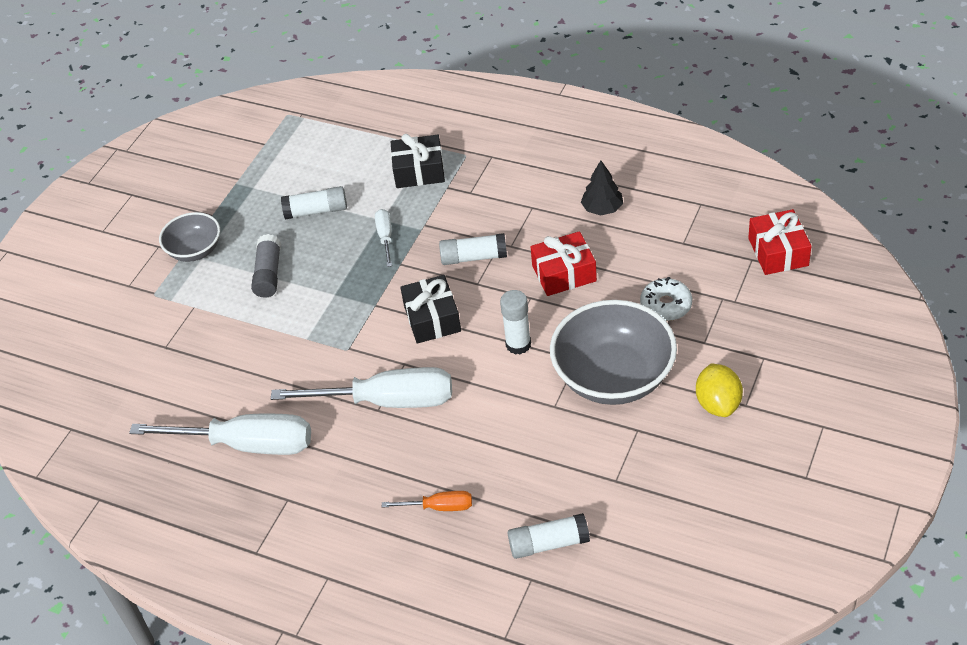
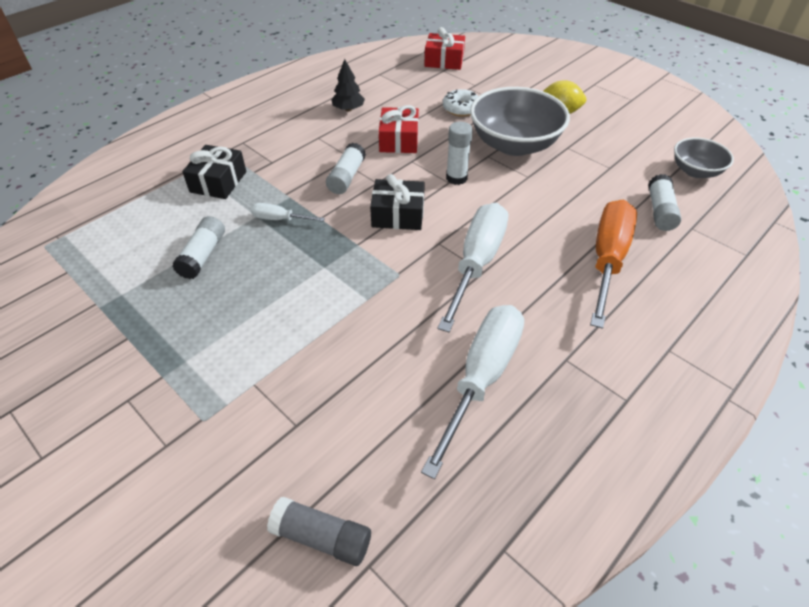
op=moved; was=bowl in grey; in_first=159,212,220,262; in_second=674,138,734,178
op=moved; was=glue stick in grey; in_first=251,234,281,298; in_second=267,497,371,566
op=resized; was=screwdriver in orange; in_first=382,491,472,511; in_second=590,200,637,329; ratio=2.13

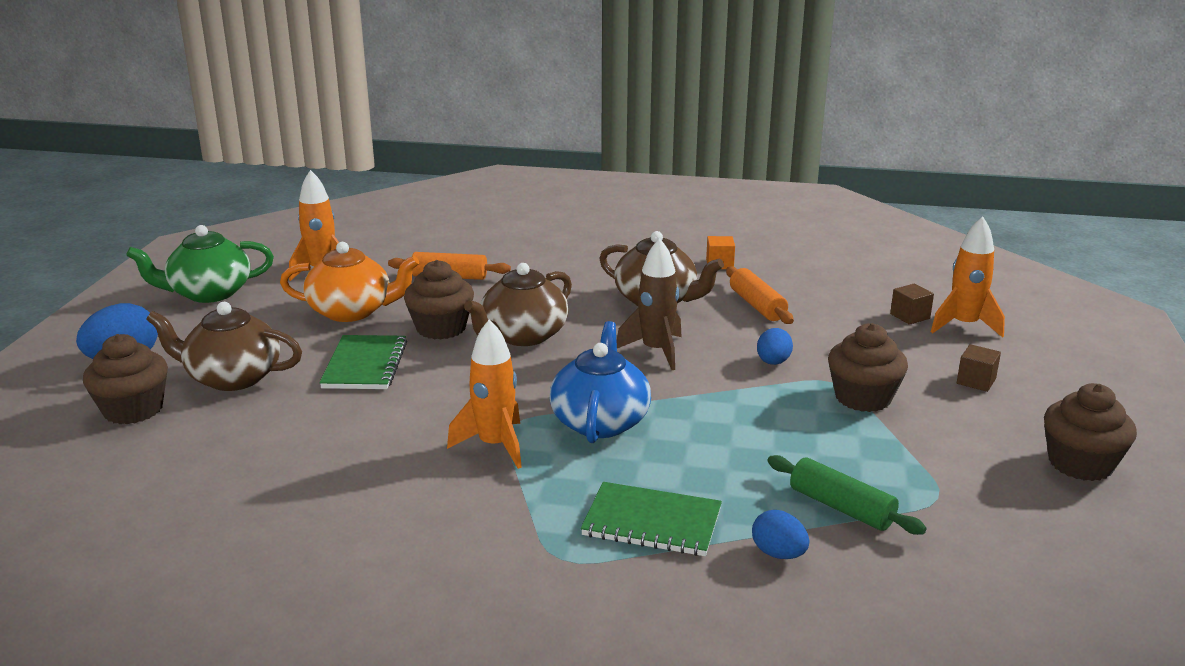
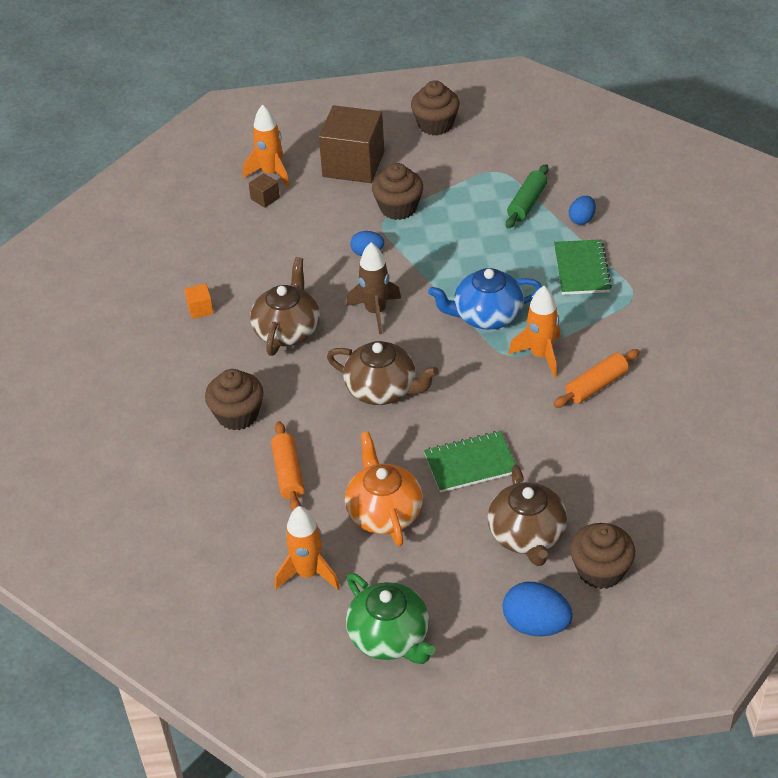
op=moved; was=cupcake in brown; in_first=404,260,474,340; in_second=205,369,263,430
op=moved; was=rolling pin in orange; in_first=726,266,794,324; in_second=553,349,640,408
op=resized; was=cube in brown; in_first=957,344,1001,392; in_second=319,105,384,183; ratio=2.49

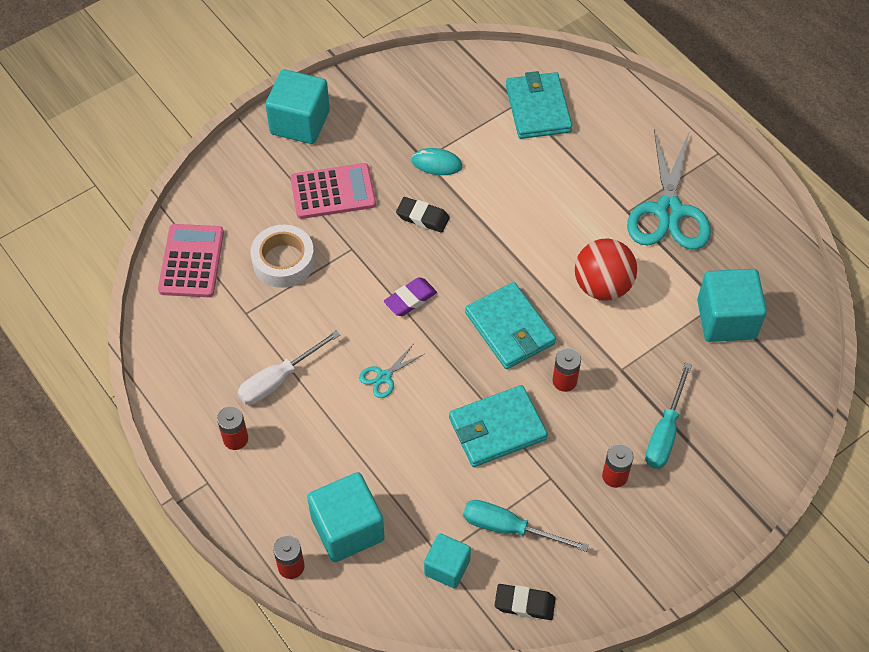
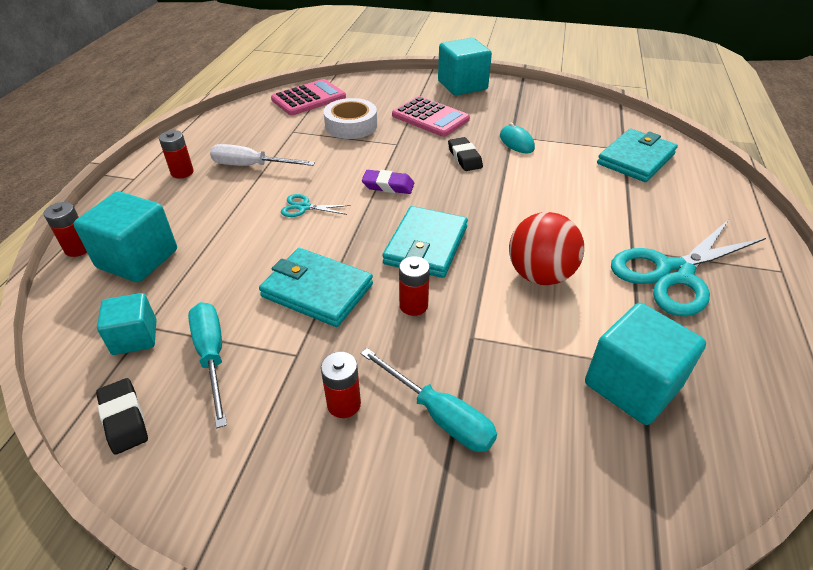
op=turned; was=screwdriver in turquoise; in_first=645,363,692,469; in_second=361,348,497,452; clockwise=-120

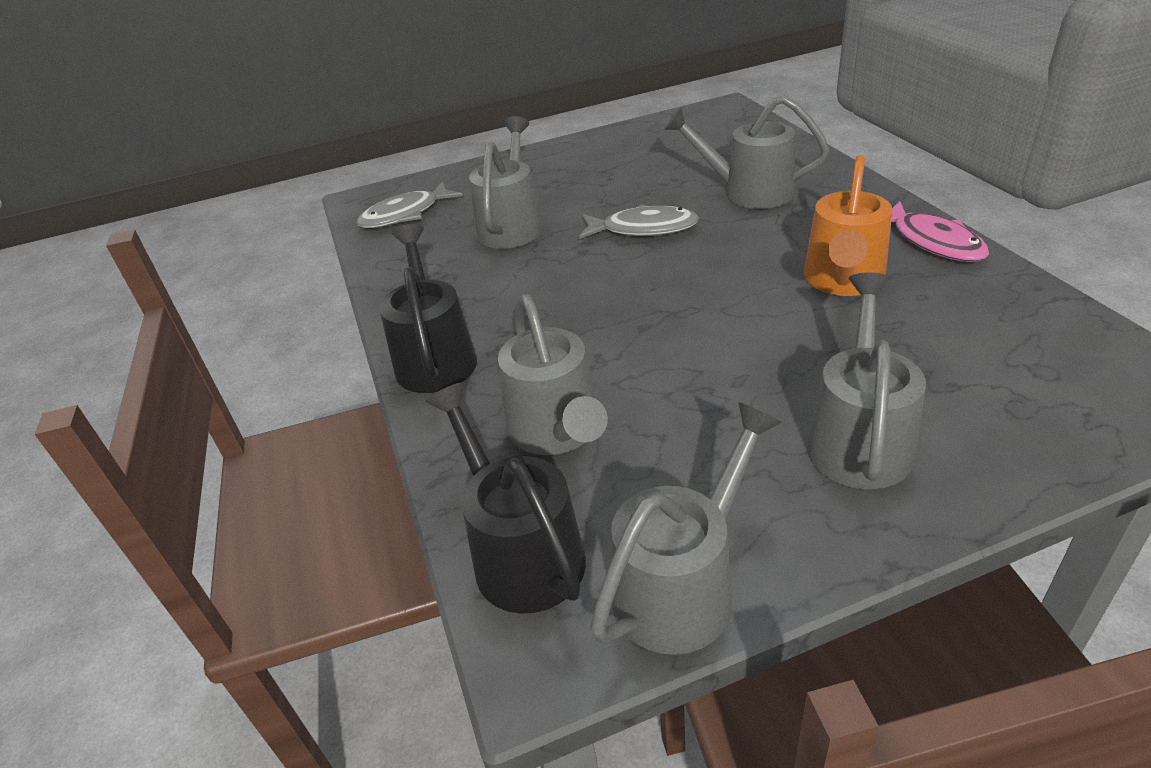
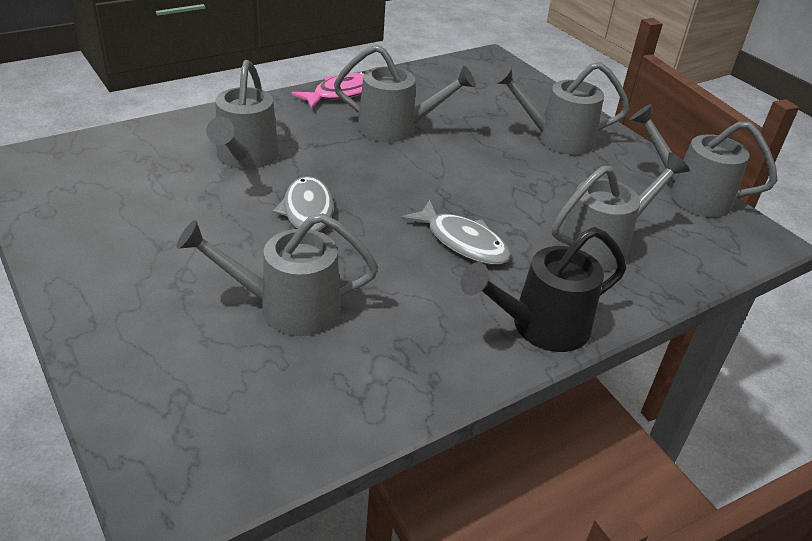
op=recoloured; was=watering can in orange; now=watering can in grey; in_first=804,155,892,296; in_second=334,45,476,142
op=moved; was=fish in grey; in_first=356,182,463,228; in_second=401,200,511,265
op=removed; was=watering can in black; in_first=425,382,586,614

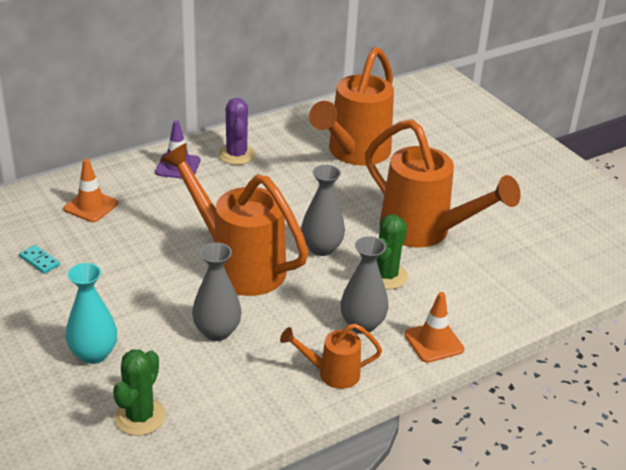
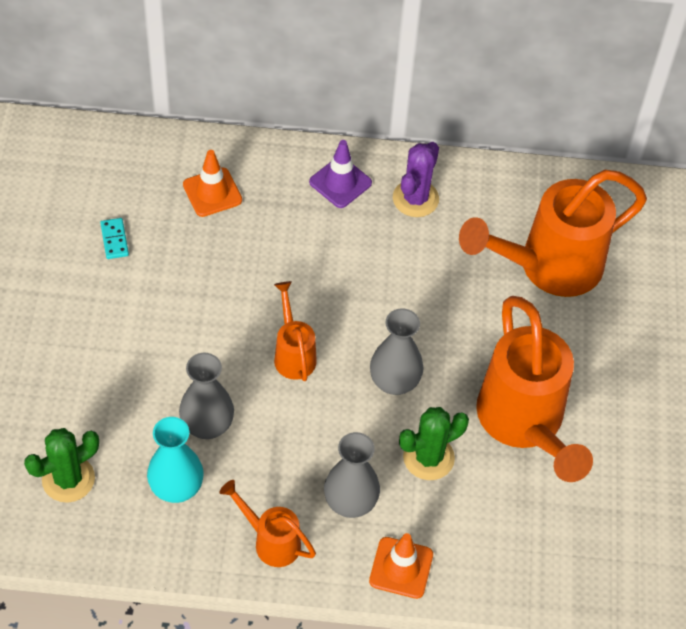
op=resized; was=watering can in orange; in_first=160,143,309,296; in_second=274,281,317,381; ratio=0.49
op=moved; was=vase in turquoise; in_first=66,263,117,364; in_second=147,417,204,503

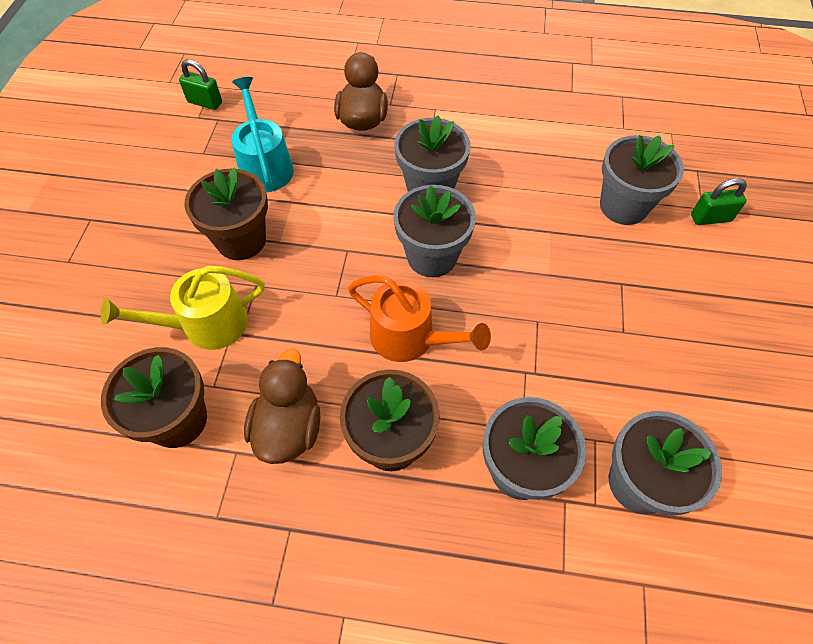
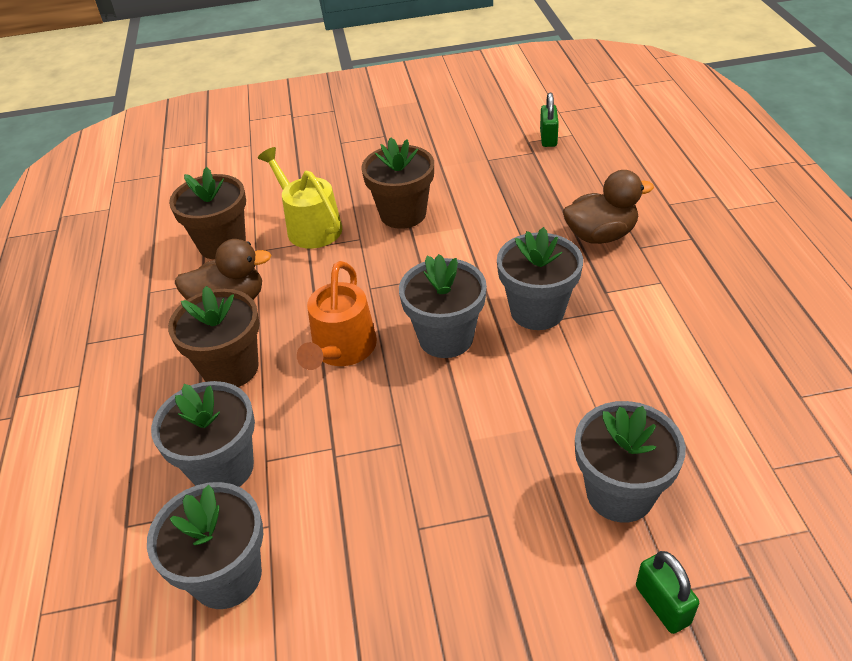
op=removed; was=watering can in turquoise; in_first=231,77,294,192

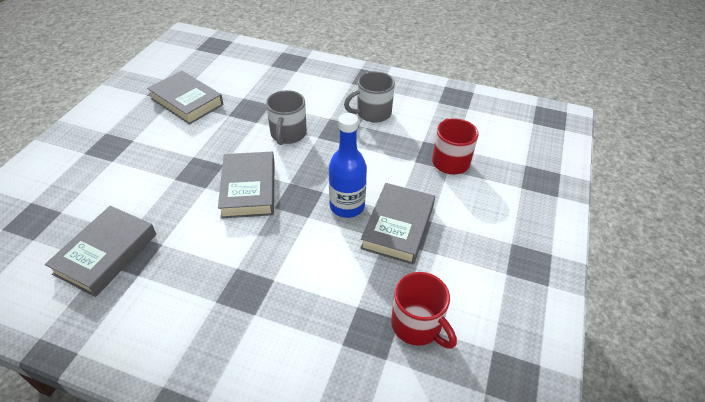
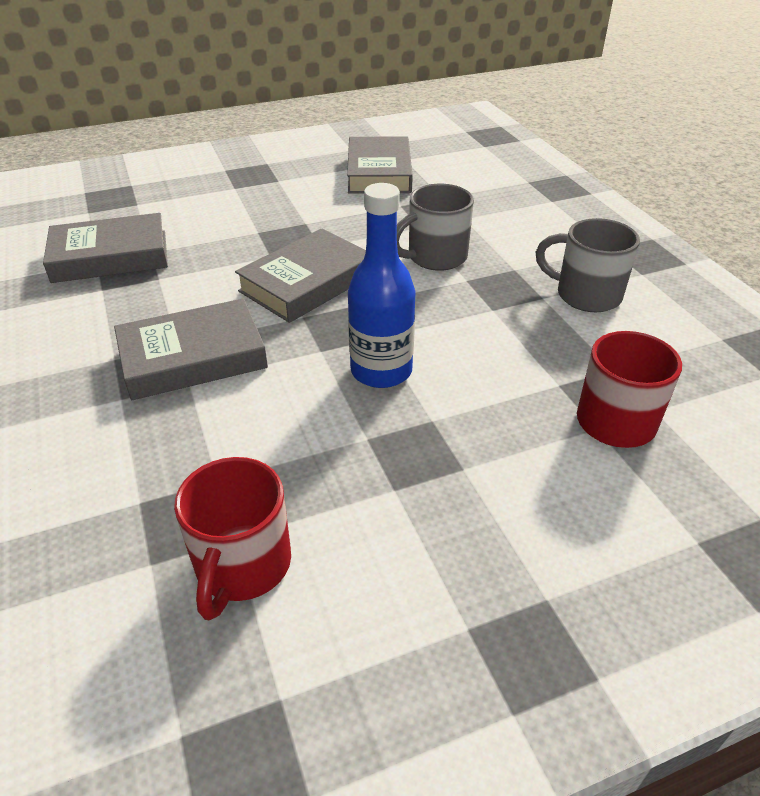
op=moved; was=book in grey; in_first=360,183,435,265; in_second=114,298,268,400

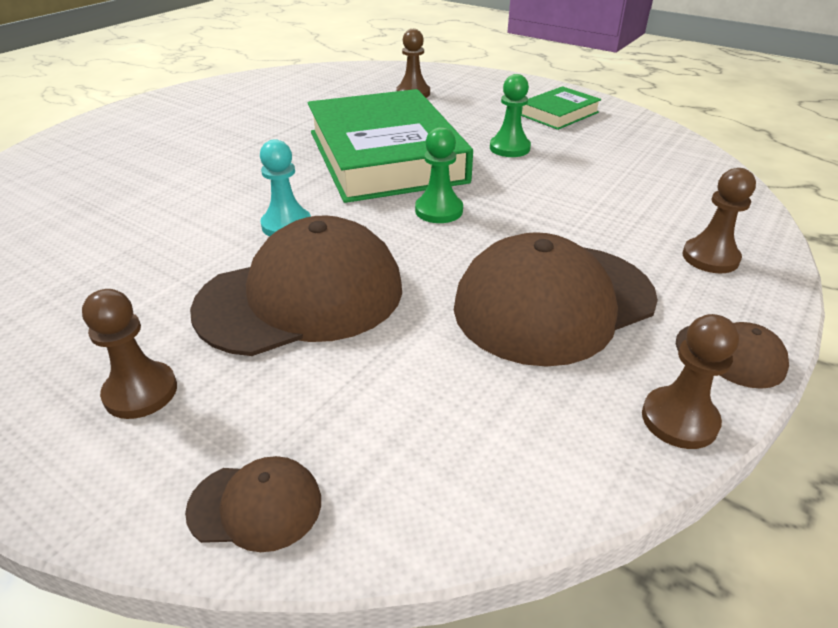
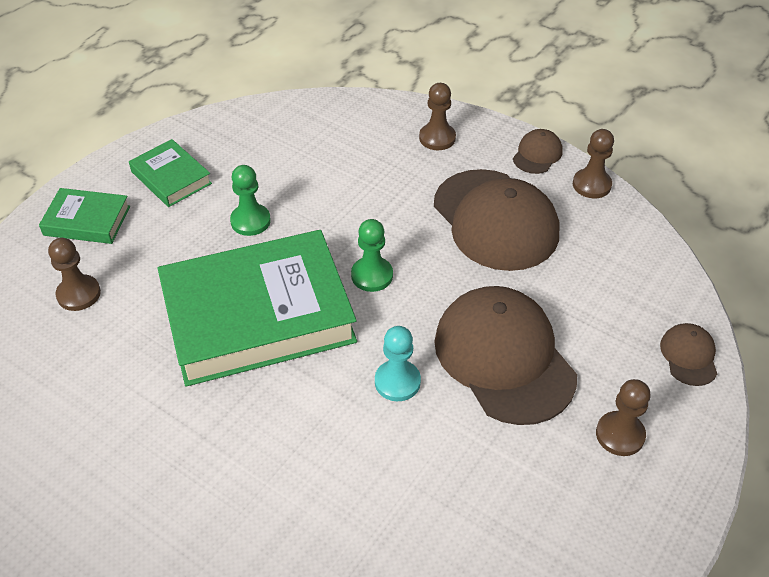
op=added; now=book in green; in_second=39,188,130,244

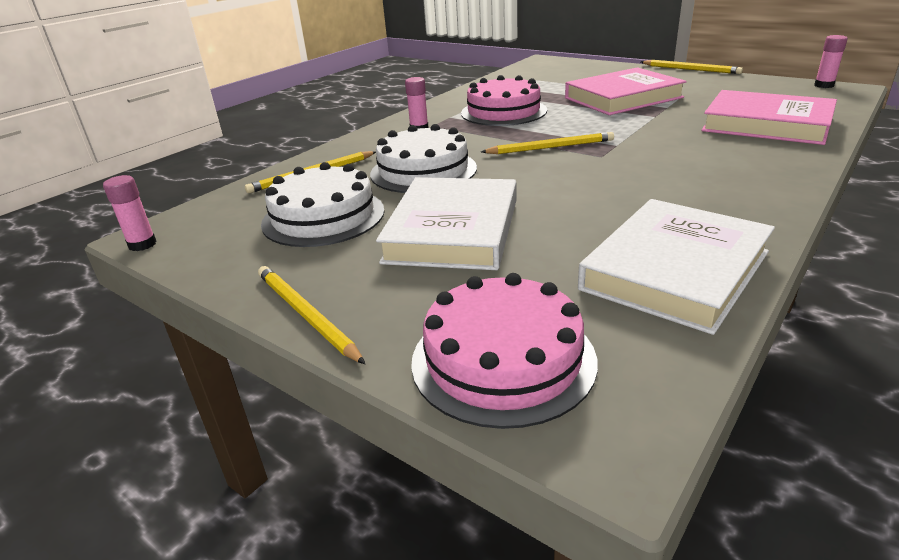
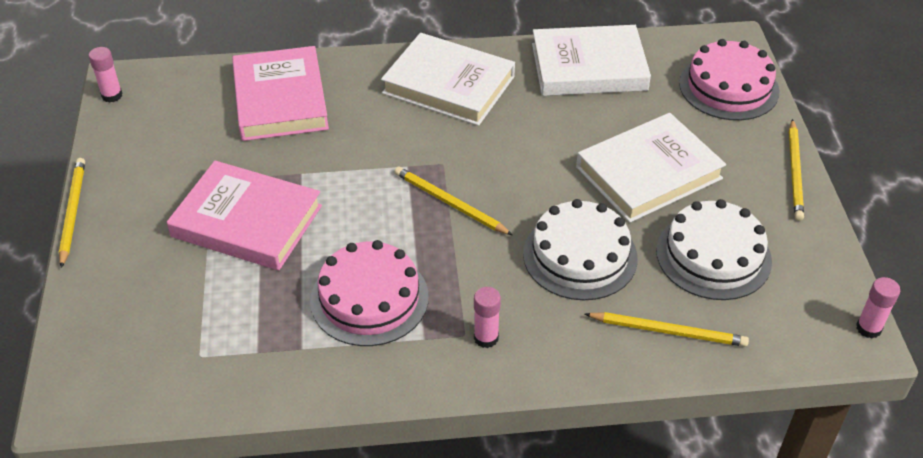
op=added; now=book in white; in_second=381,33,515,126

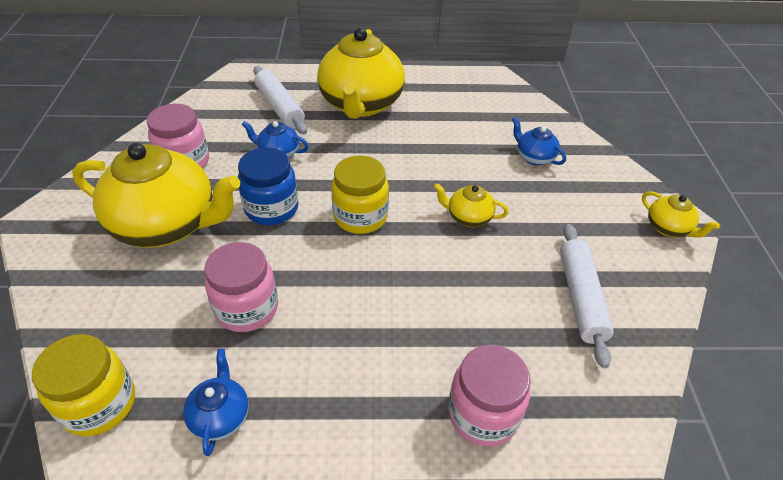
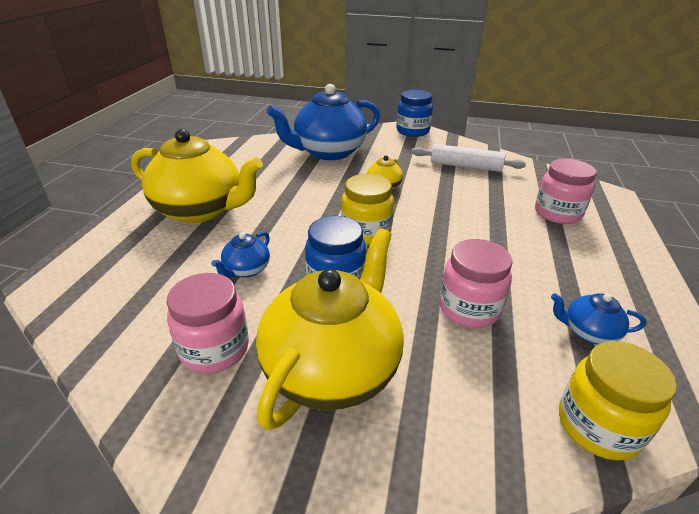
op=removed; was=rolling pin in white; in_first=253,66,307,135
op=resized; was=teapot in blue; in_first=512,117,566,166; in_second=267,84,380,160; ratio=2.27
op=replaced; was=teapot in yellow; now=jar in blue; in_first=642,191,720,238; in_second=396,90,433,137

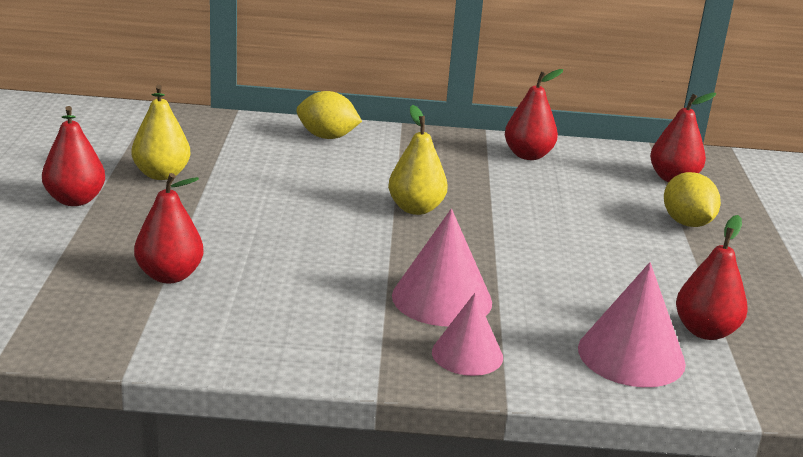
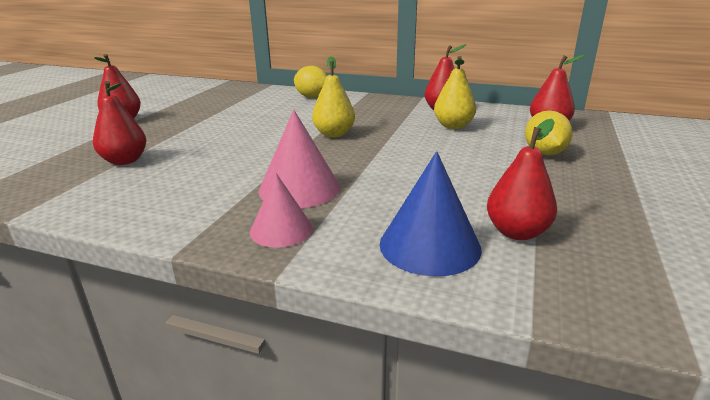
op=moved; was=pear in yellow; in_first=131,85,190,180; in_second=434,56,476,129
op=recoloured; was=cone in pink; now=cone in blue; in_first=578,262,686,387; in_second=380,151,482,276

